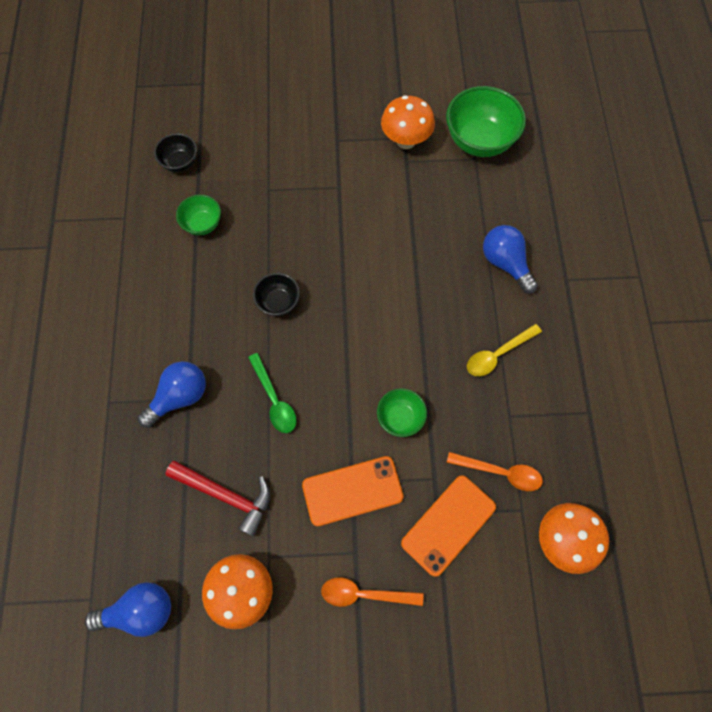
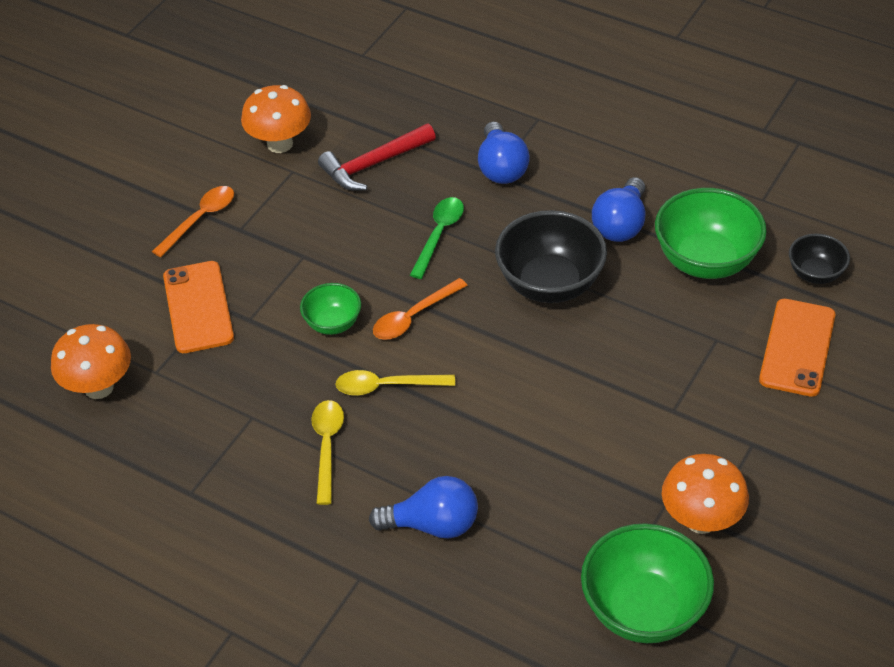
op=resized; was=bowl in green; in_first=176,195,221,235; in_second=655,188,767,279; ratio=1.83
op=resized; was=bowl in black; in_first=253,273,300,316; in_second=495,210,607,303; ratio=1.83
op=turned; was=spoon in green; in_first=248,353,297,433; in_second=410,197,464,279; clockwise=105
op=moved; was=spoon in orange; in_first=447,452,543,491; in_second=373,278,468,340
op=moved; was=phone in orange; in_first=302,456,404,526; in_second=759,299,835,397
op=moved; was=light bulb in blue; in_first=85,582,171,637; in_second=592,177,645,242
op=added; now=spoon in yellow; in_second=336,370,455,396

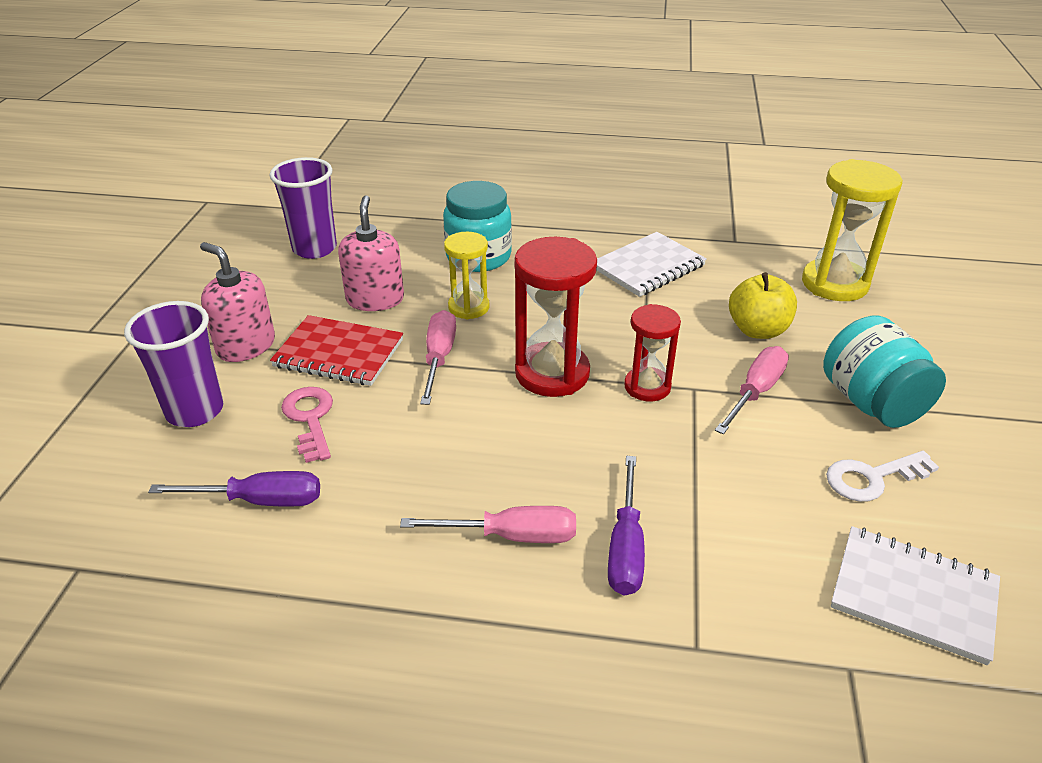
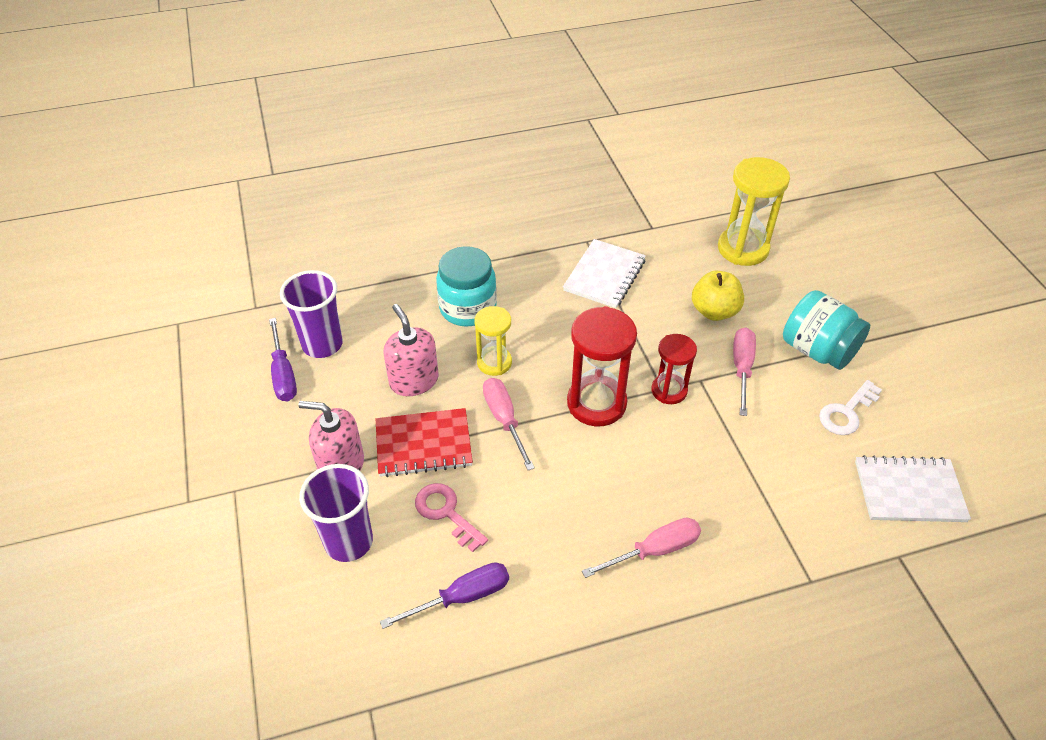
op=moved; was=screwdriver in purple; in_first=608,456,645,595; in_second=269,318,297,401

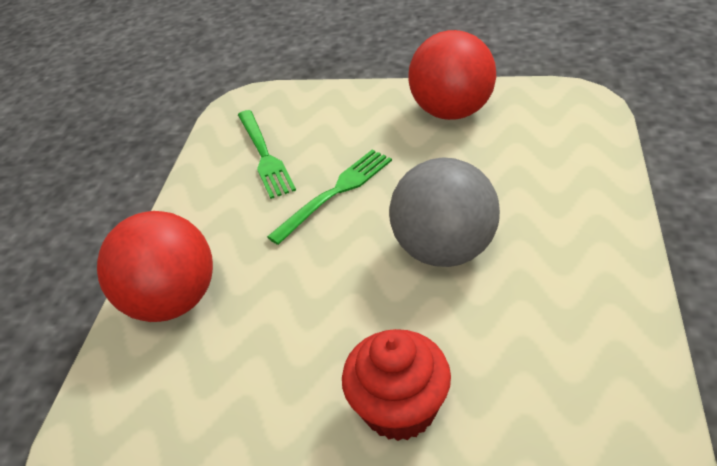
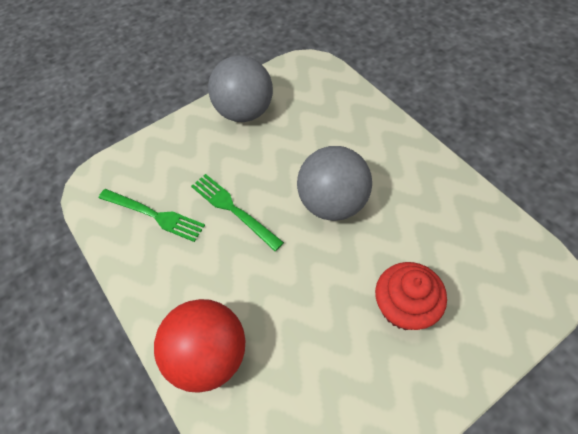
op=recoloured; was=ball in red; now=ball in grey; in_first=408,30,496,120; in_second=208,55,273,122
op=turned; was=fork in green; in_first=267,149,392,245; in_second=191,174,284,251; clockwise=-45

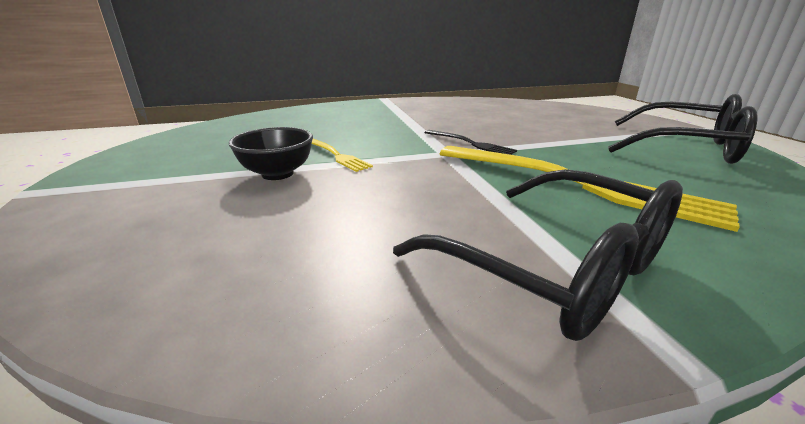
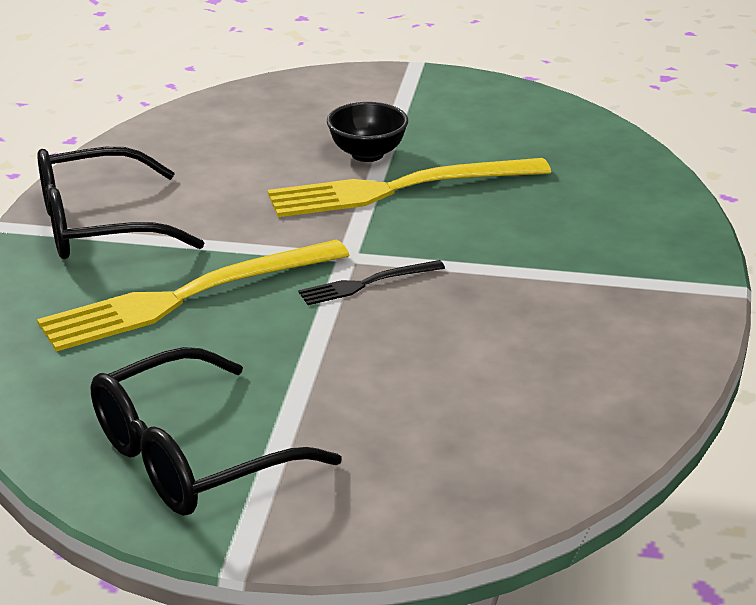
op=resized; was=fork in yellow; in_first=312,139,373,172; in_second=268,158,551,217; ratio=2.09

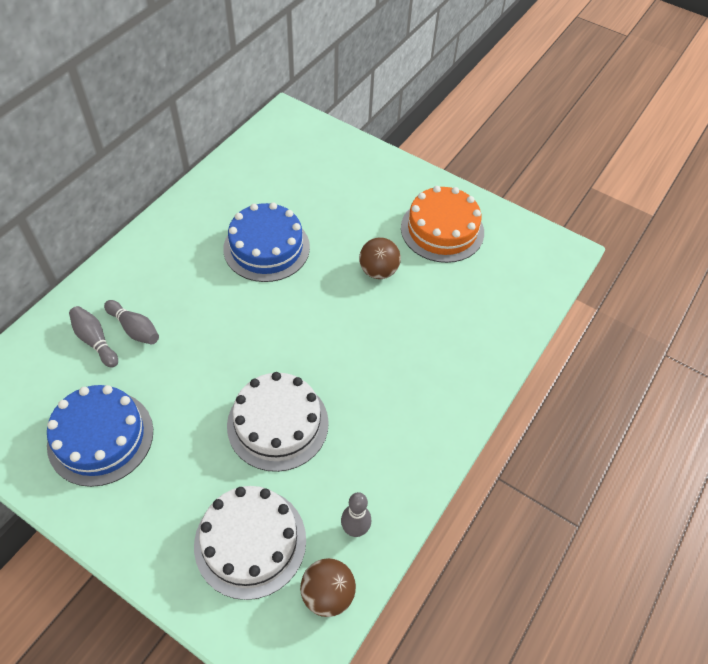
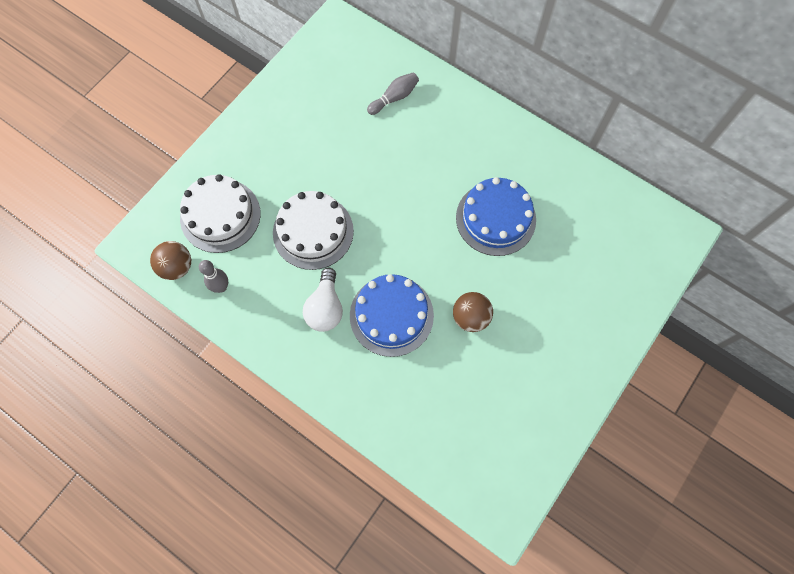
op=removed; was=cake in orange; in_first=401,186,484,263
op=removed; was=bowling pin in grey; in_first=104,300,159,344
op=moved; was=cake in blue; in_first=47,385,153,487; in_second=350,274,434,357
op=added; now=light bulb in white; in_second=303,268,343,332

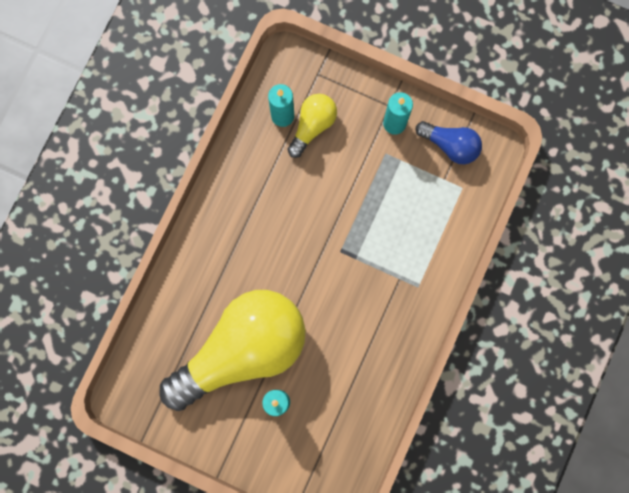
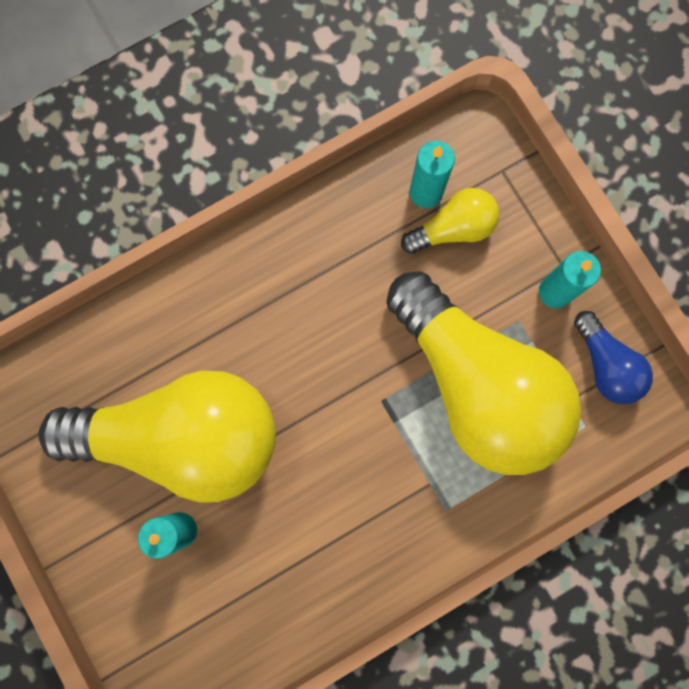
op=added; now=light bulb in yellow; in_second=386,272,581,475

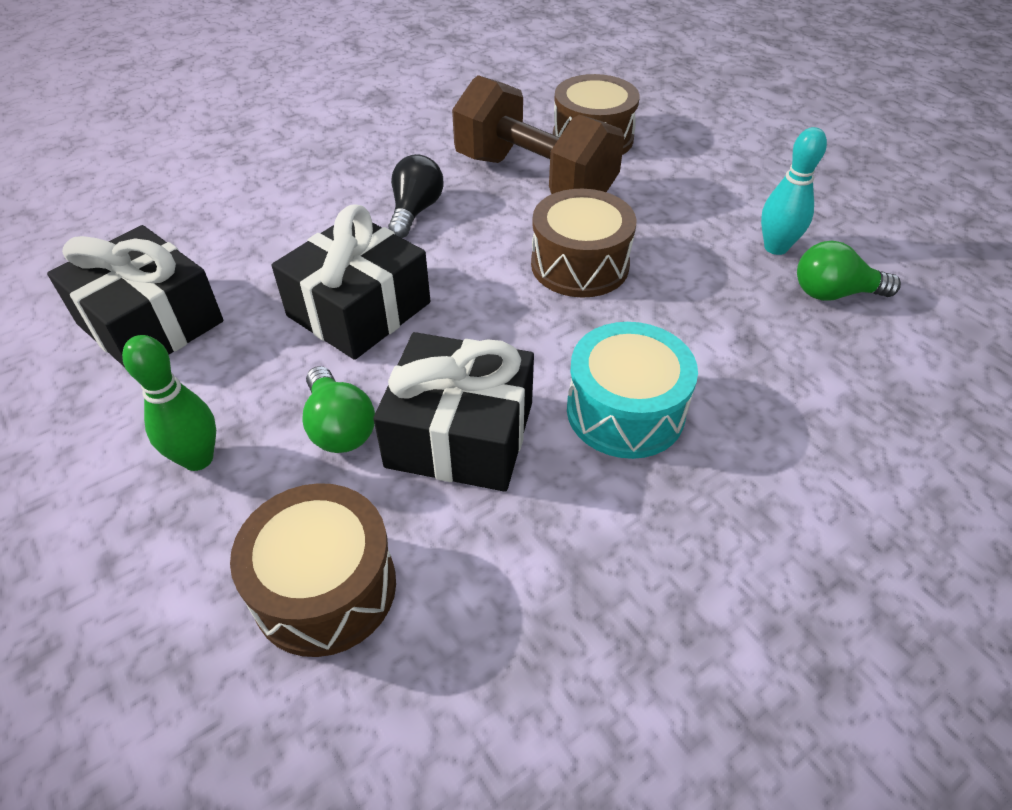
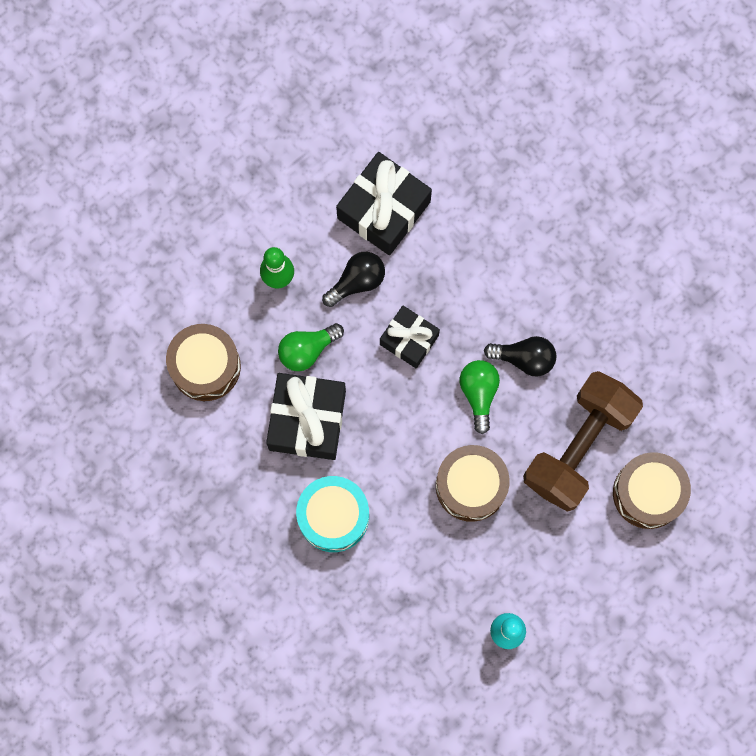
op=resized; was=gift in black; in_first=272,204,430,360; in_second=380,306,440,368; ratio=0.62
op=moved; was=light bulb in green; in_first=797,241,901,301; in_second=460,360,500,434
op=added; now=light bulb in black; in_second=322,252,385,307

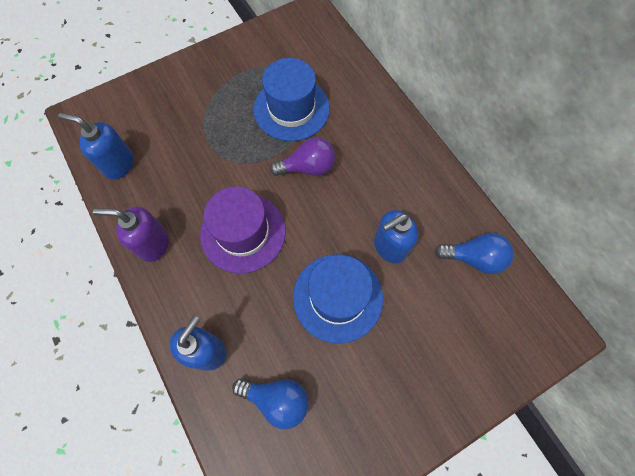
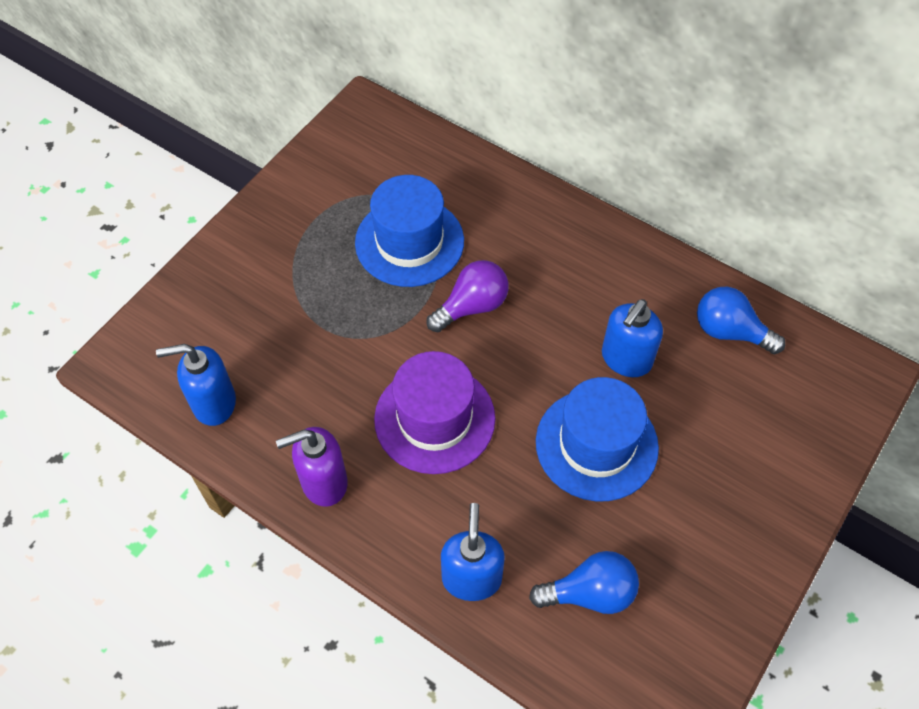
op=turned; was=light bulb in blue; in_first=435,233,514,274; in_second=697,287,785,354; clockwise=-135

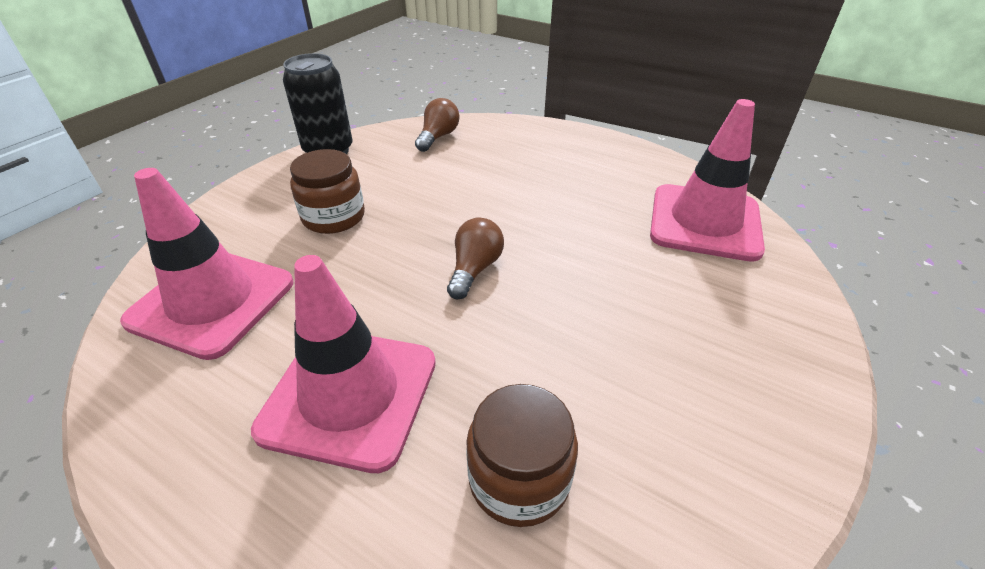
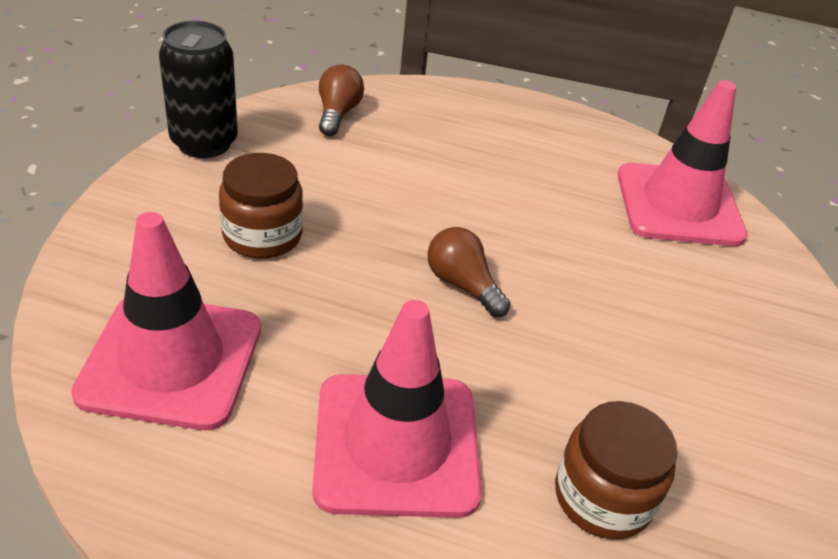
op=turned; was=light bulb in brown; in_first=447,217,504,299; in_second=428,227,511,317; clockwise=-45

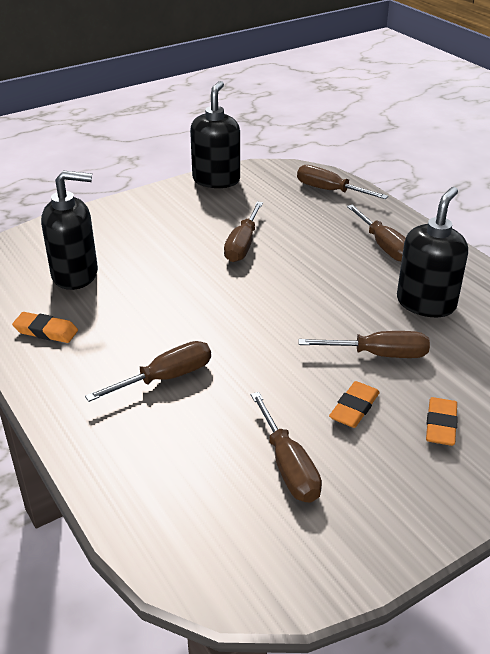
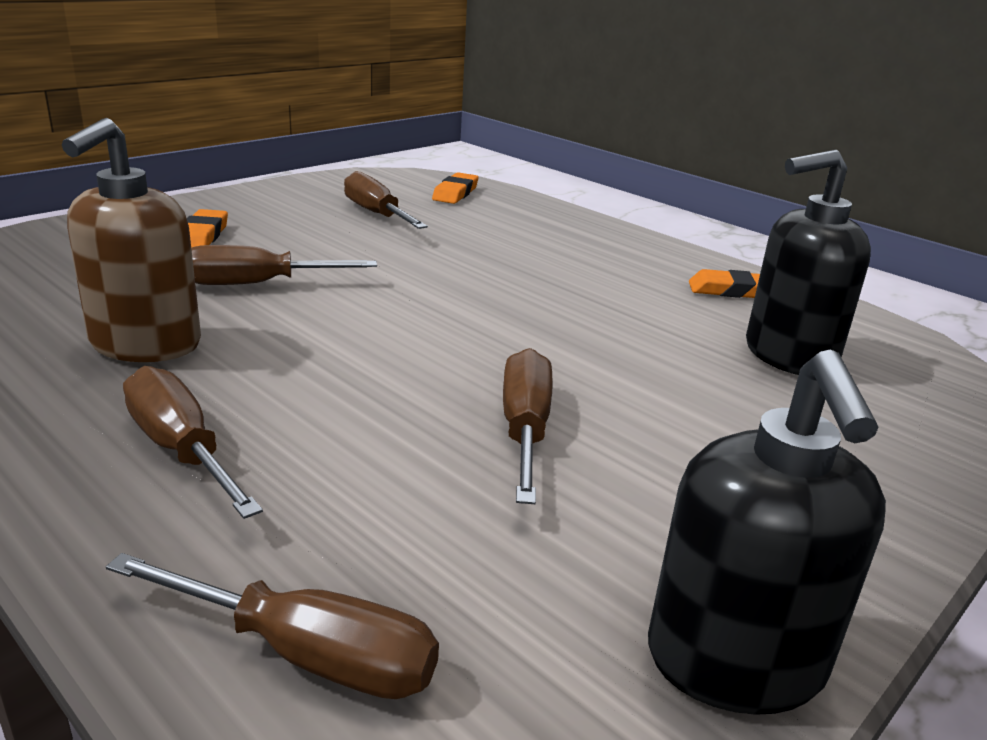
op=recoloured; was=soap dispenser in black; now=soap dispenser in brown; in_first=397,187,468,317; in_second=62,118,201,362
op=removed; was=screwdriver in brown; in_first=85,341,211,402
op=moved; was=eraser in orange; in_first=329,381,380,428; in_second=432,172,479,204

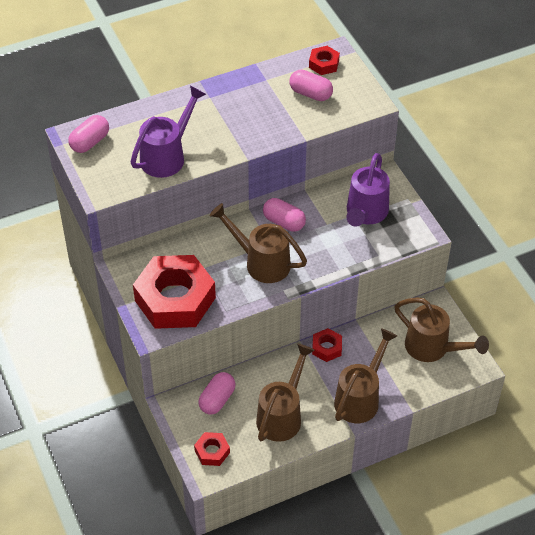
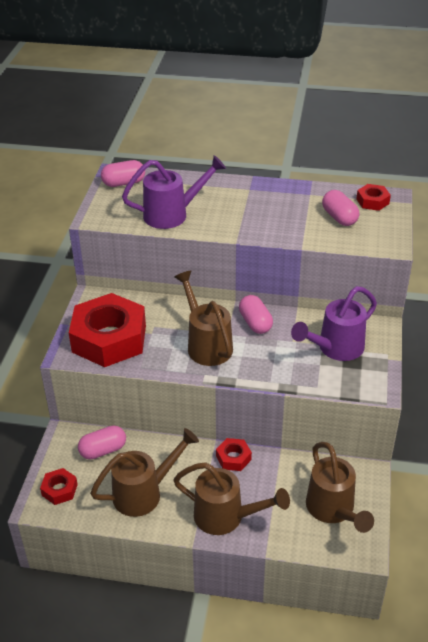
op=turned; was=watering can in brown; in_first=334,328,397,423; in_second=173,462,290,535; clockwise=45

